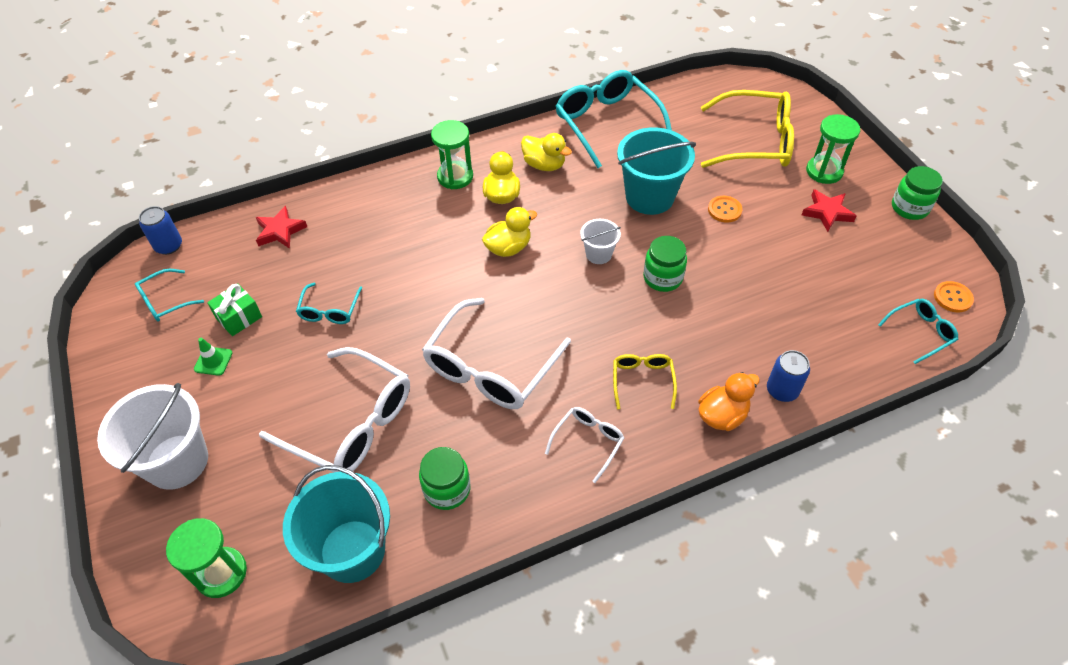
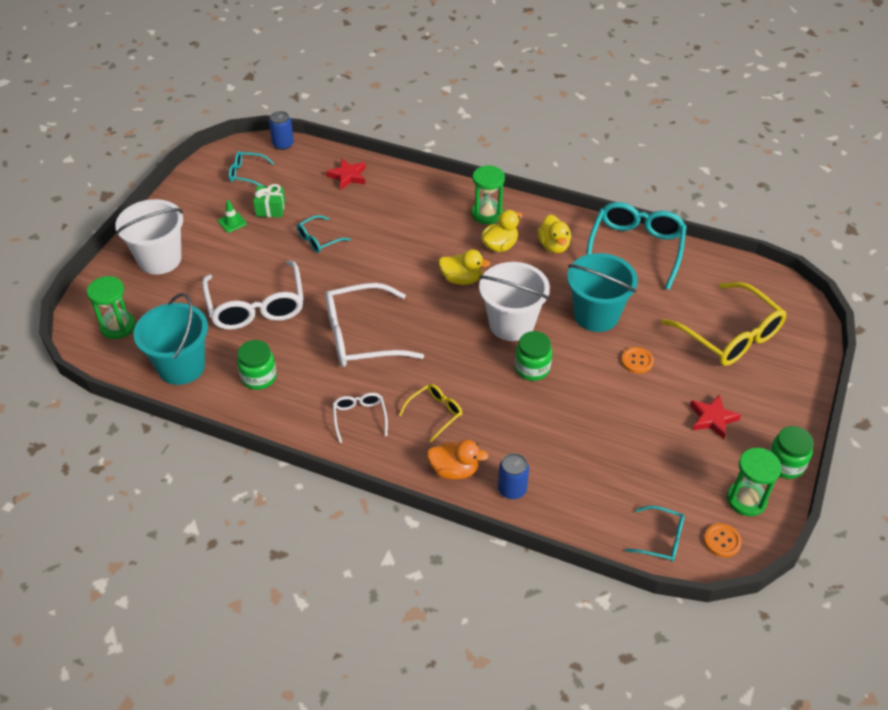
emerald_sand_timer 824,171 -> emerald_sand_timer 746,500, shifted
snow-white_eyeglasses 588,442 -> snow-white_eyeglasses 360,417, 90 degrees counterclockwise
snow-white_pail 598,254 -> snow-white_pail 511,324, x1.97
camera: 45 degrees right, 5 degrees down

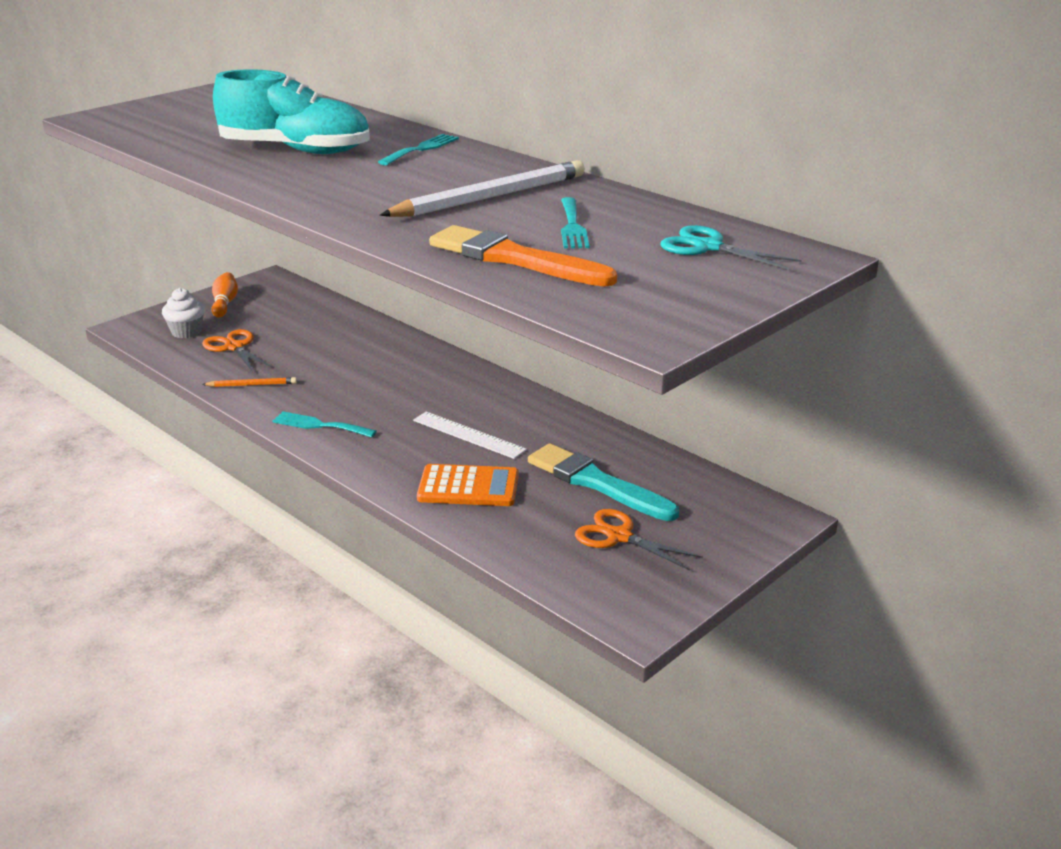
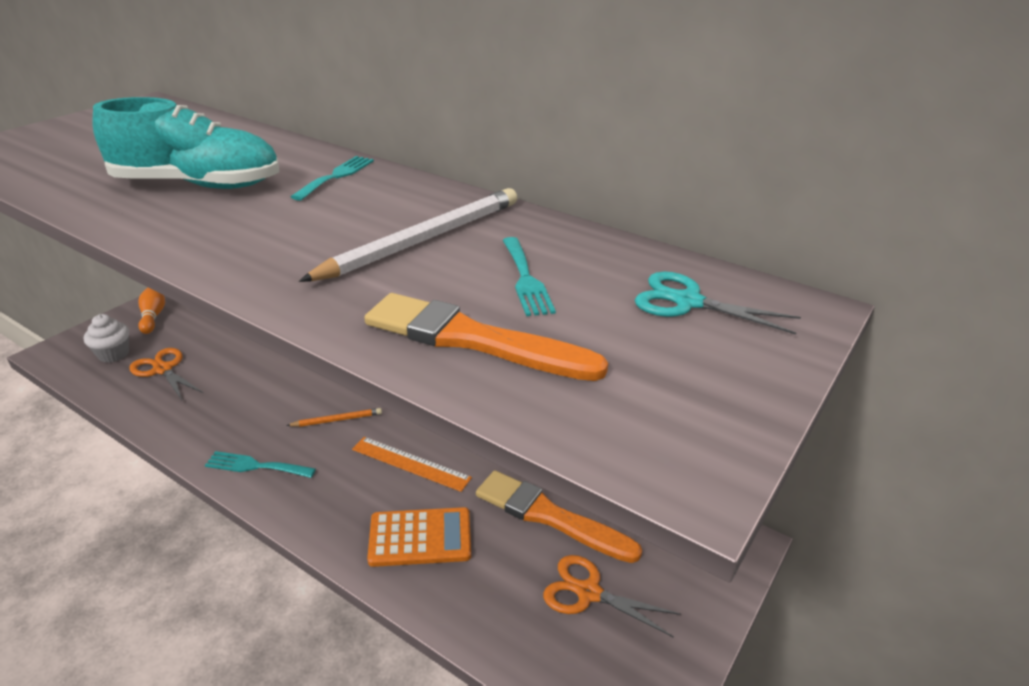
bright_orange_lead_pencil 251,385 -> bright_orange_lead_pencil 337,420, shifted
snow-white_straightedge 468,435 -> bright_orange_straightedge 410,463
aqua_brush 596,483 -> bright_orange_brush 549,516
camera: 10 degrees left, 5 degrees up

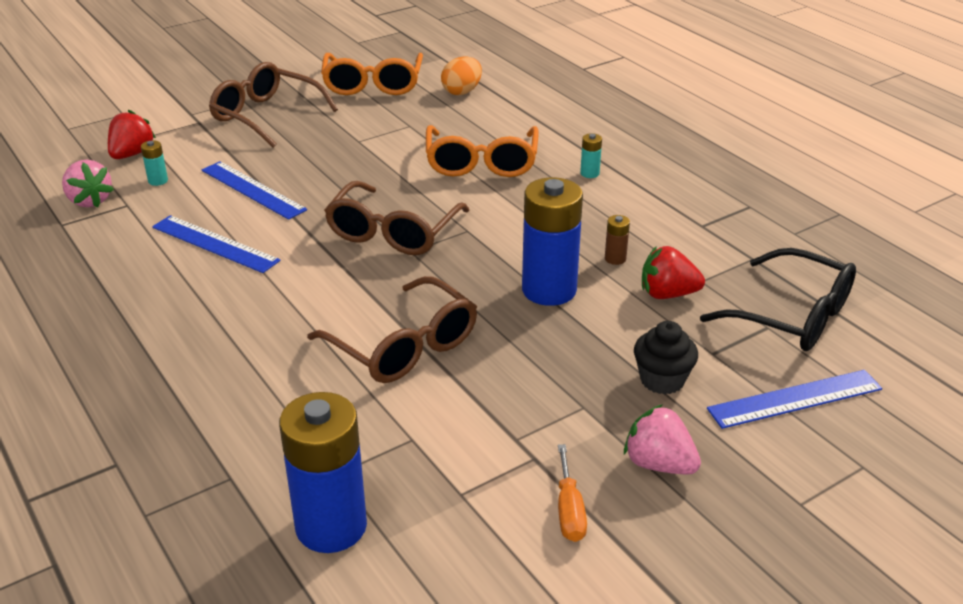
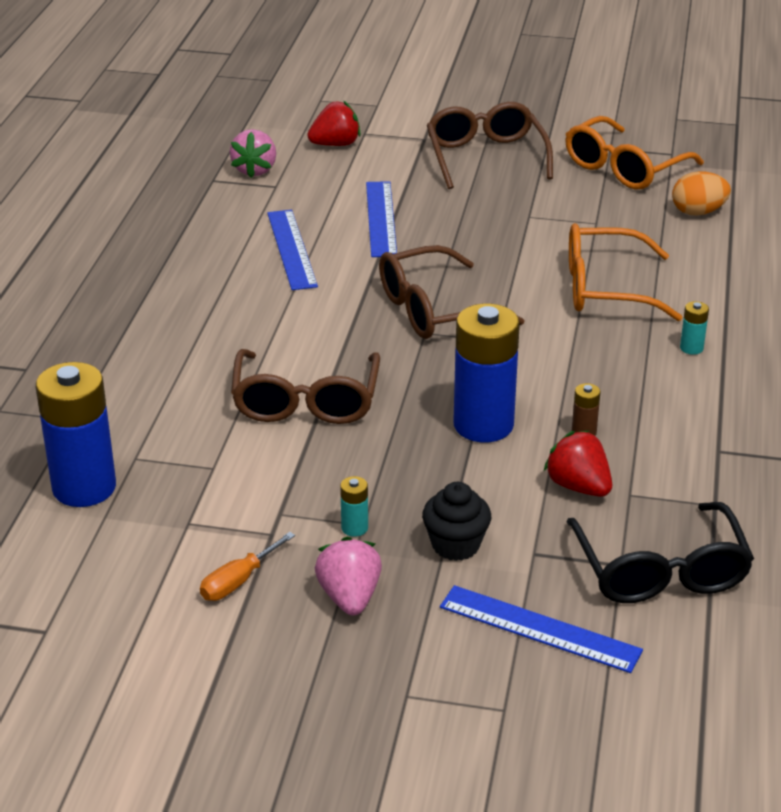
aqua_AA_battery 158,181 -> aqua_AA_battery 354,528, shifted
bright_orange_eyeglasses 481,163 -> bright_orange_eyeglasses 605,288, 45 degrees clockwise
camera: 45 degrees right, 0 degrees up

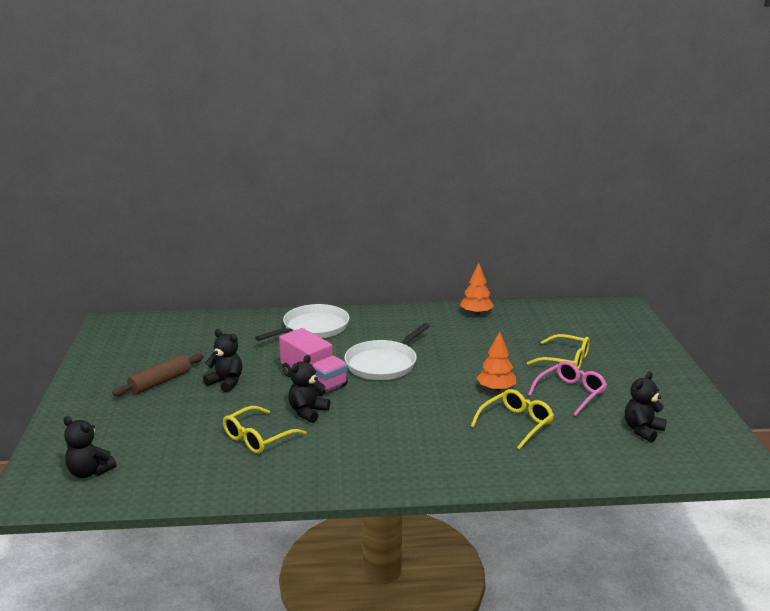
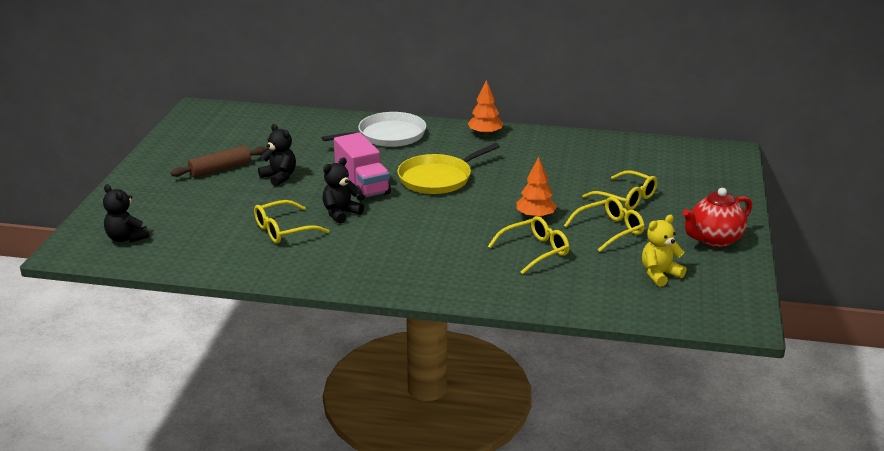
none -> crimson_china_teapot 714,240
bright_orange_tree 476,313 -> bright_orange_tree 485,134, shifted
snow-white_skillet 383,364 -> golden_skillet 438,178
pink_eyeglasses 571,393 -> golden_eyeglasses 609,230
jet-black_stuffed_bear 642,430 -> golden_stuffed_bear 659,274
camera: 15 degrees right, 5 degrees up

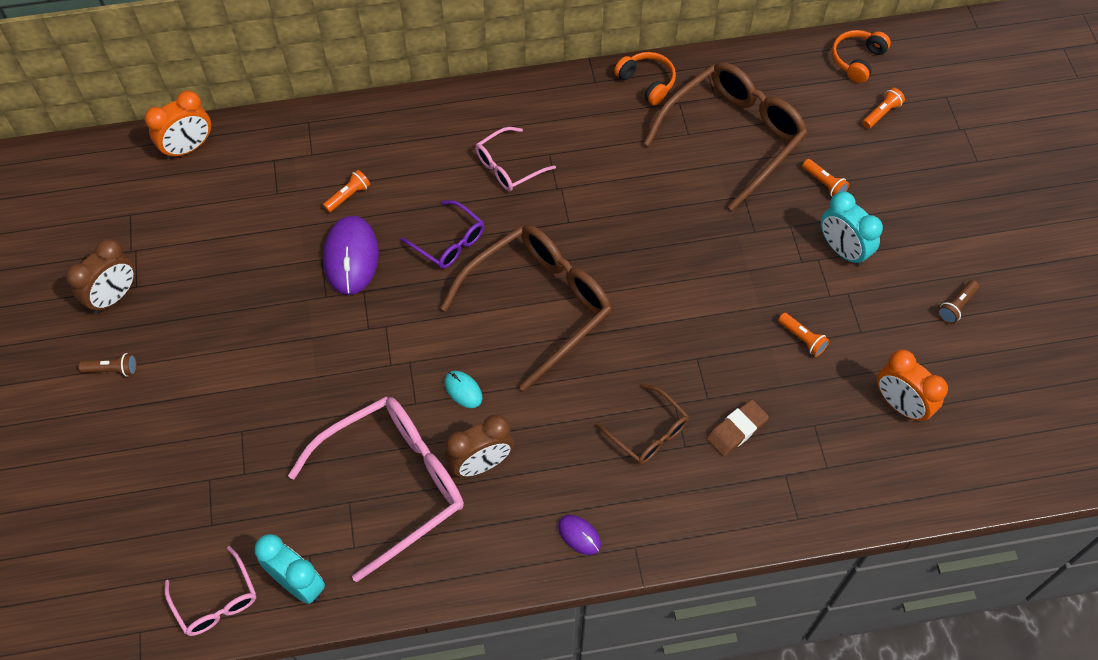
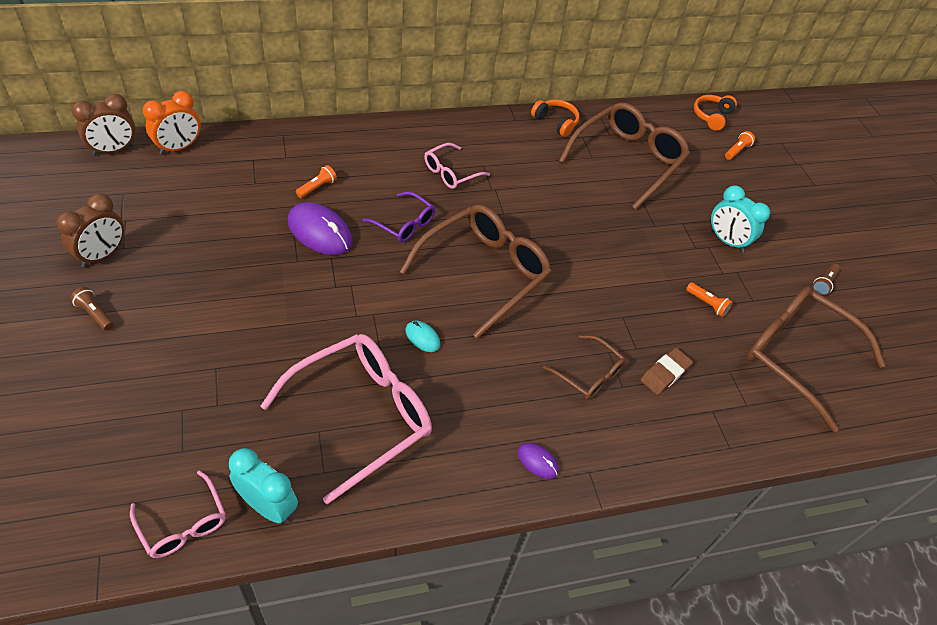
bright_orange_flashlight 824,183 -> none
dark_brown_clock 481,464 -> dark_brown_clock 114,150, shifted
bright_orange_clock 900,405 -> dark_brown_eyeglasses 797,356
dark_brown_flashlight 113,369 -> dark_brown_flashlight 95,314, 135 degrees counterclockwise
violet_PC_mouse 351,257 -> violet_PC_mouse 320,232, 45 degrees counterclockwise
camera: 10 degrees left, 10 degrees down

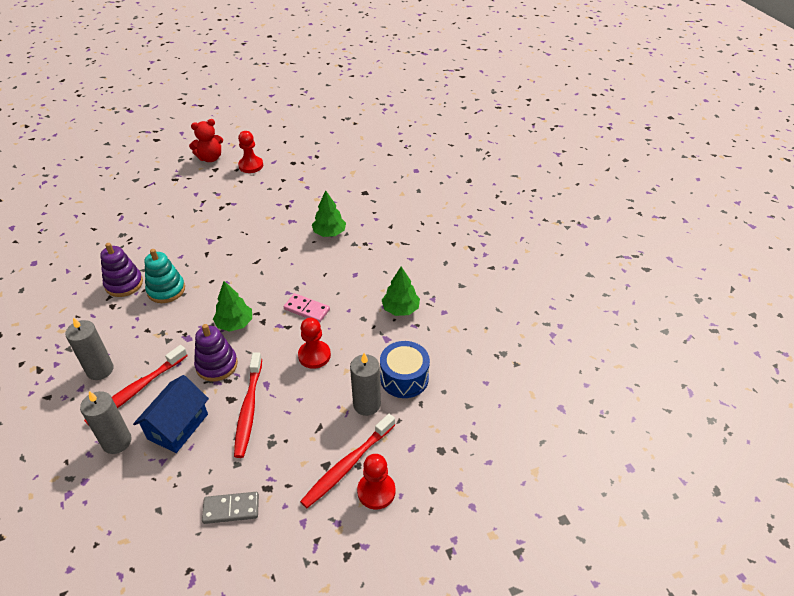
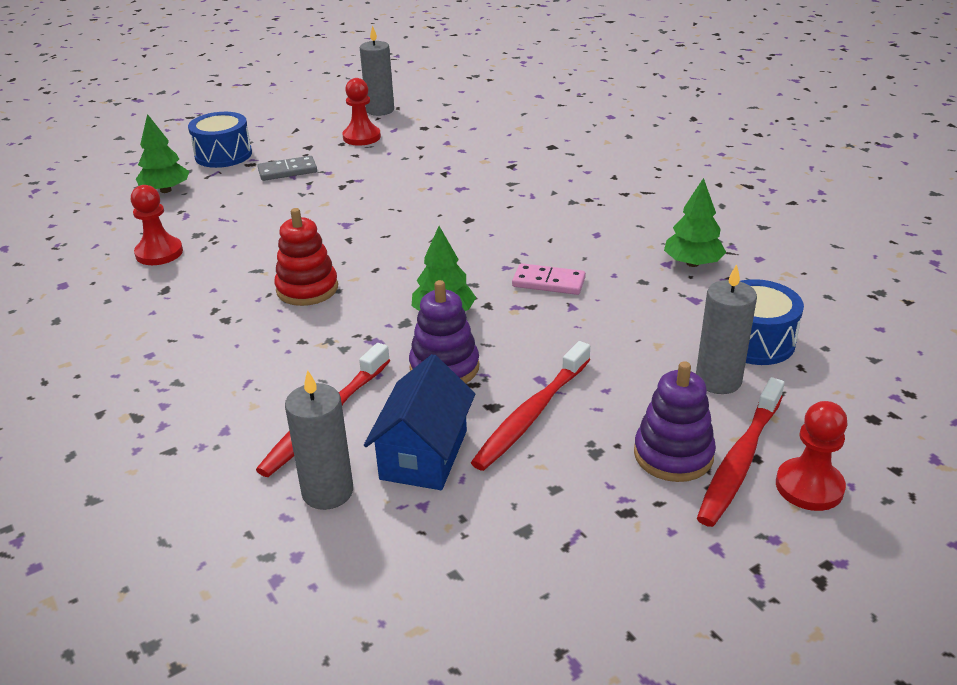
crimson_stuffed_bear 210,158 -> none
none -> royal_blue_toy_drum 223,155
ash-grey_candle 100,370 -> ash-grey_candle 380,110, shifted
violet_stacking_toy 124,284 -> violet_stacking_toy 673,455, shifted
ash-grey_domino_piece 231,509 -> ash-grey_domino_piece 287,171, shifted
crimson_chess_pawn 314,355 -> crimson_chess_pawn 159,253, shifted
emerald_tree 329,233 -> emerald_tree 165,190, shifted
aqua_stacking_toy 166,290 -> crimson_stacking_toy 307,289
crimson_toothbrush 248,409 -> crimson_toothbrush 531,415, 45 degrees clockwise
camera: 10 degrees left, 10 degrees down

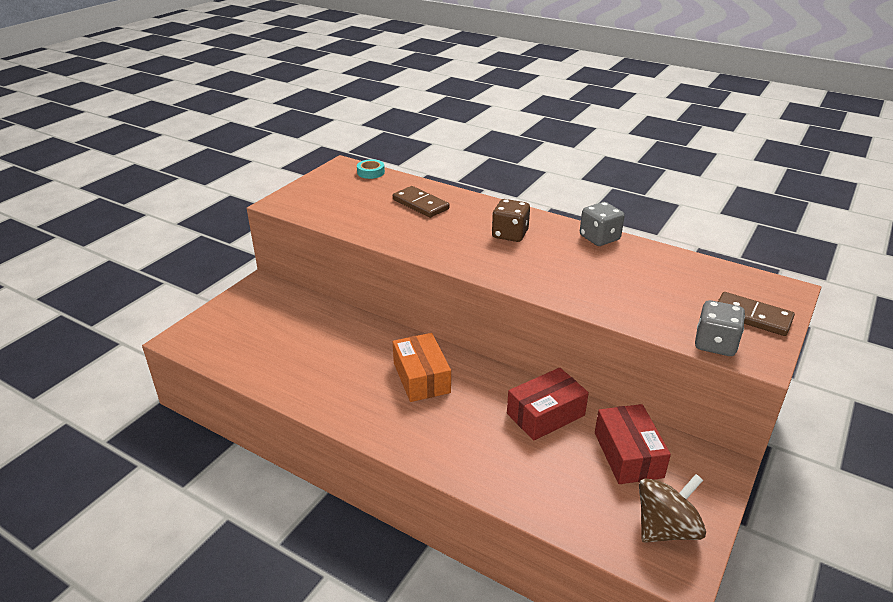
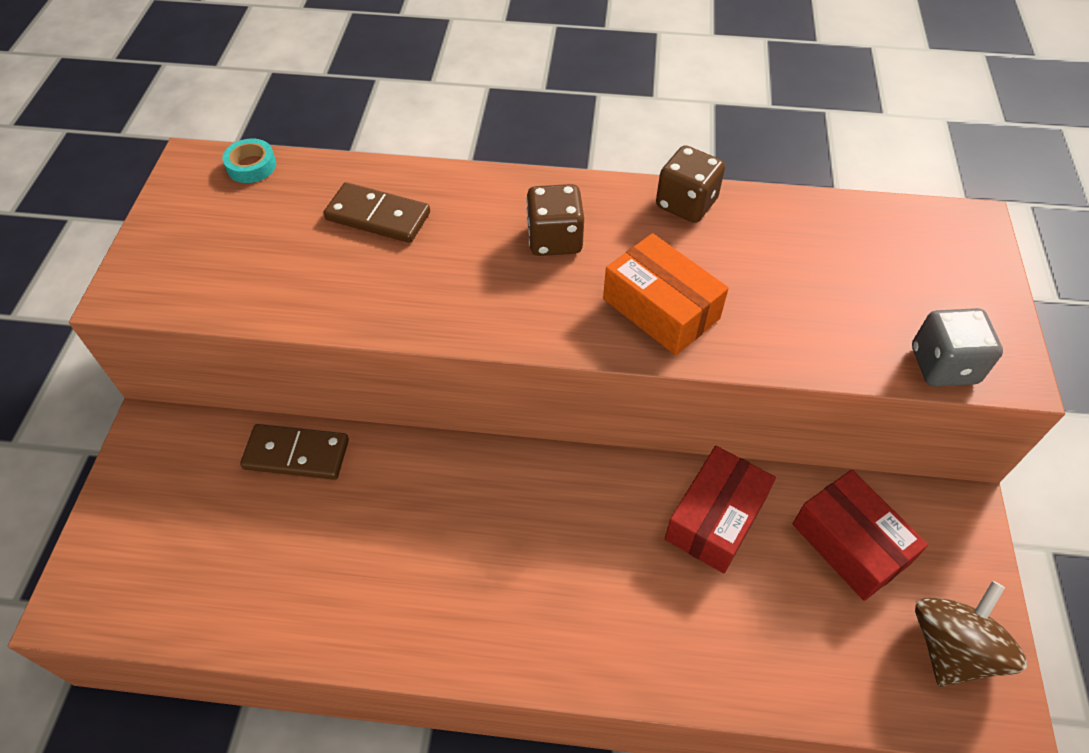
bright_orange_package 421,377 -> bright_orange_package 661,308, shifted
dark_brown_domino_piece 752,317 -> dark_brown_domino_piece 296,454, shifted
ash-grey_die 599,238 -> dark_brown_die 686,203
camera: 25 degrees left, 20 degrees up

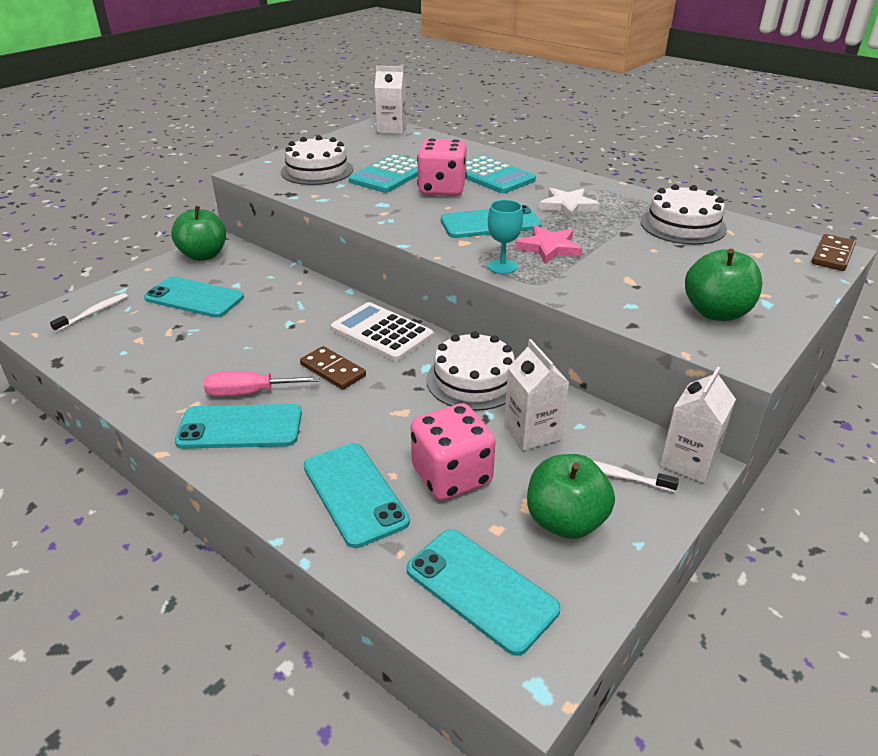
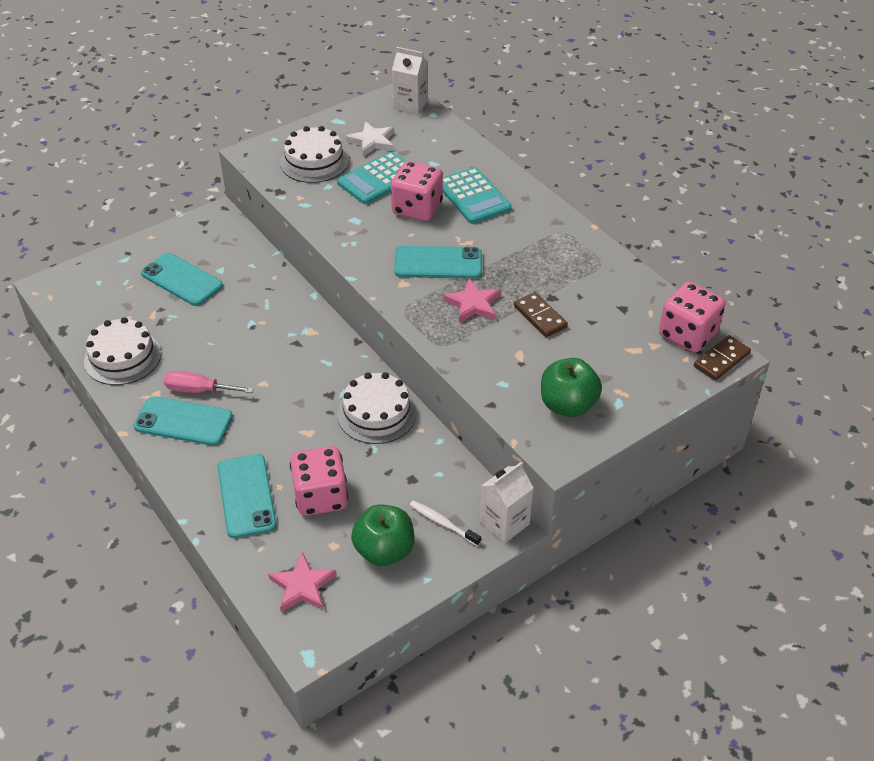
snow-white_toothbrush 93,313 -> none
emerald_apple 203,255 -> none
snow-white_adding_machine 381,332 -> none
aqua_chalice 502,266 -> none
snow-white_juice_carton 532,432 -> none
none -> pink_die 687,335
dark_brown_domino_piece 333,370 -> dark_brown_domino_piece 540,317, shifted
snow-white_star 568,206 -> snow-white_star 372,141, shifted
snow-white_gateau 683,225 -> snow-white_gateau 122,357, shifted
aqua_mobile_phone 481,589 -> pink_star 302,586
camera: 15 degrees right, 10 degrees up

